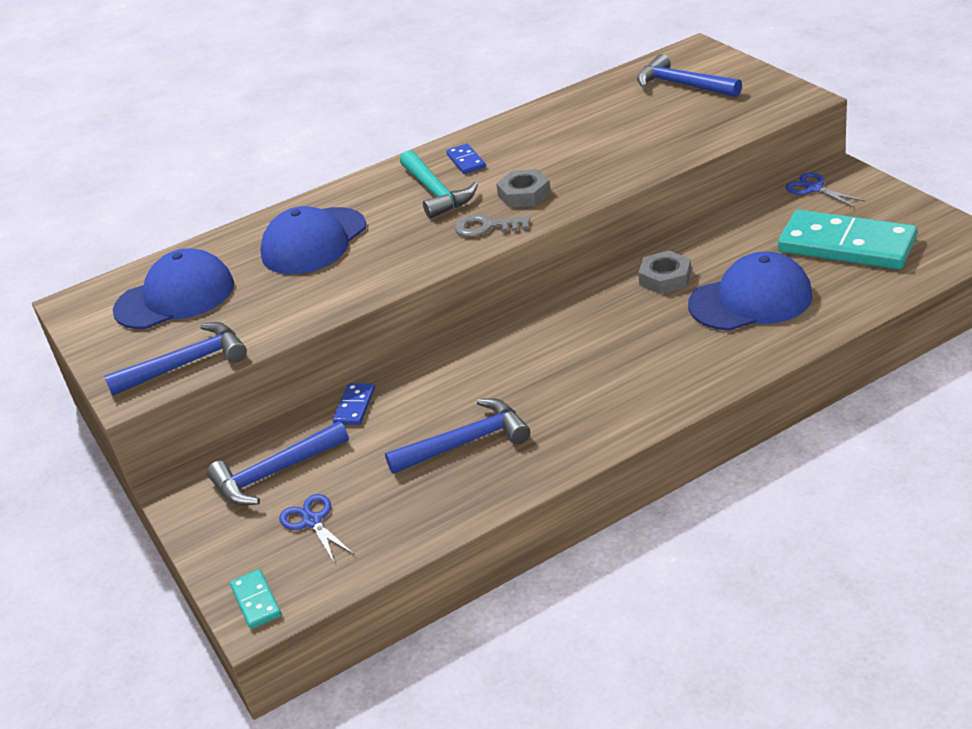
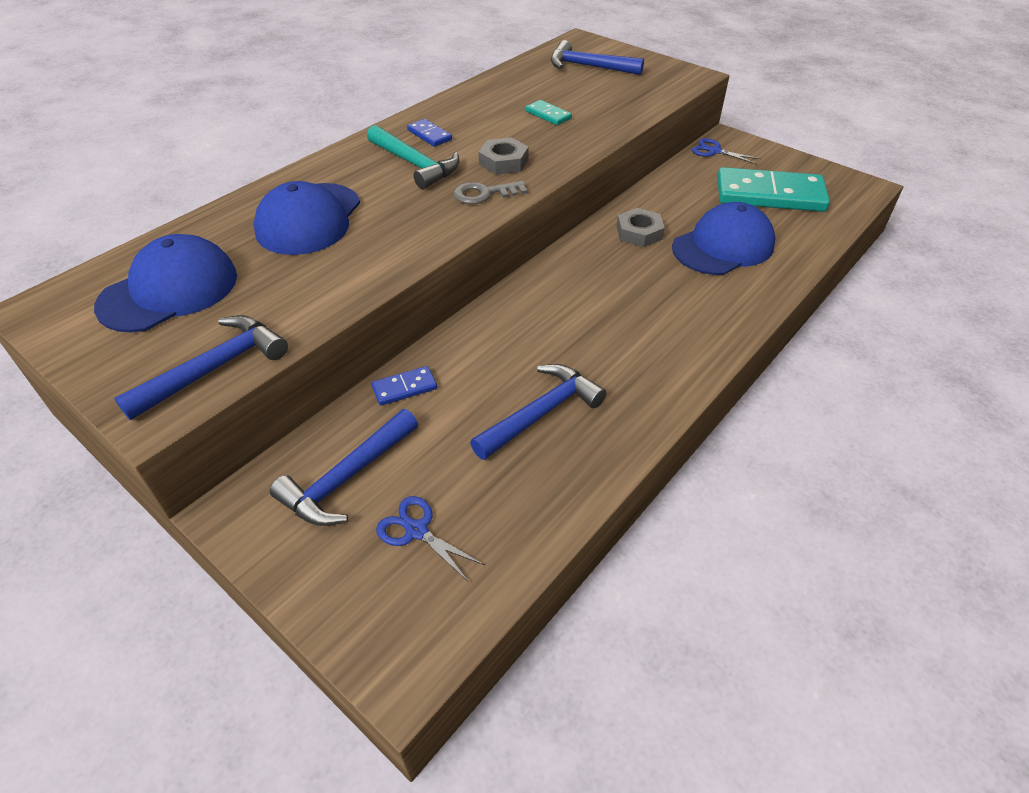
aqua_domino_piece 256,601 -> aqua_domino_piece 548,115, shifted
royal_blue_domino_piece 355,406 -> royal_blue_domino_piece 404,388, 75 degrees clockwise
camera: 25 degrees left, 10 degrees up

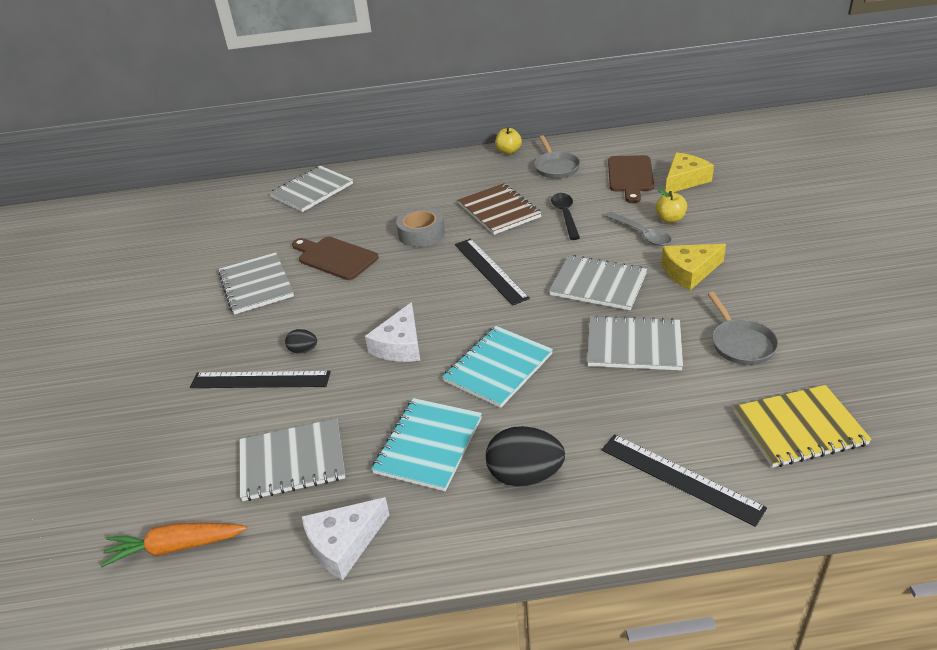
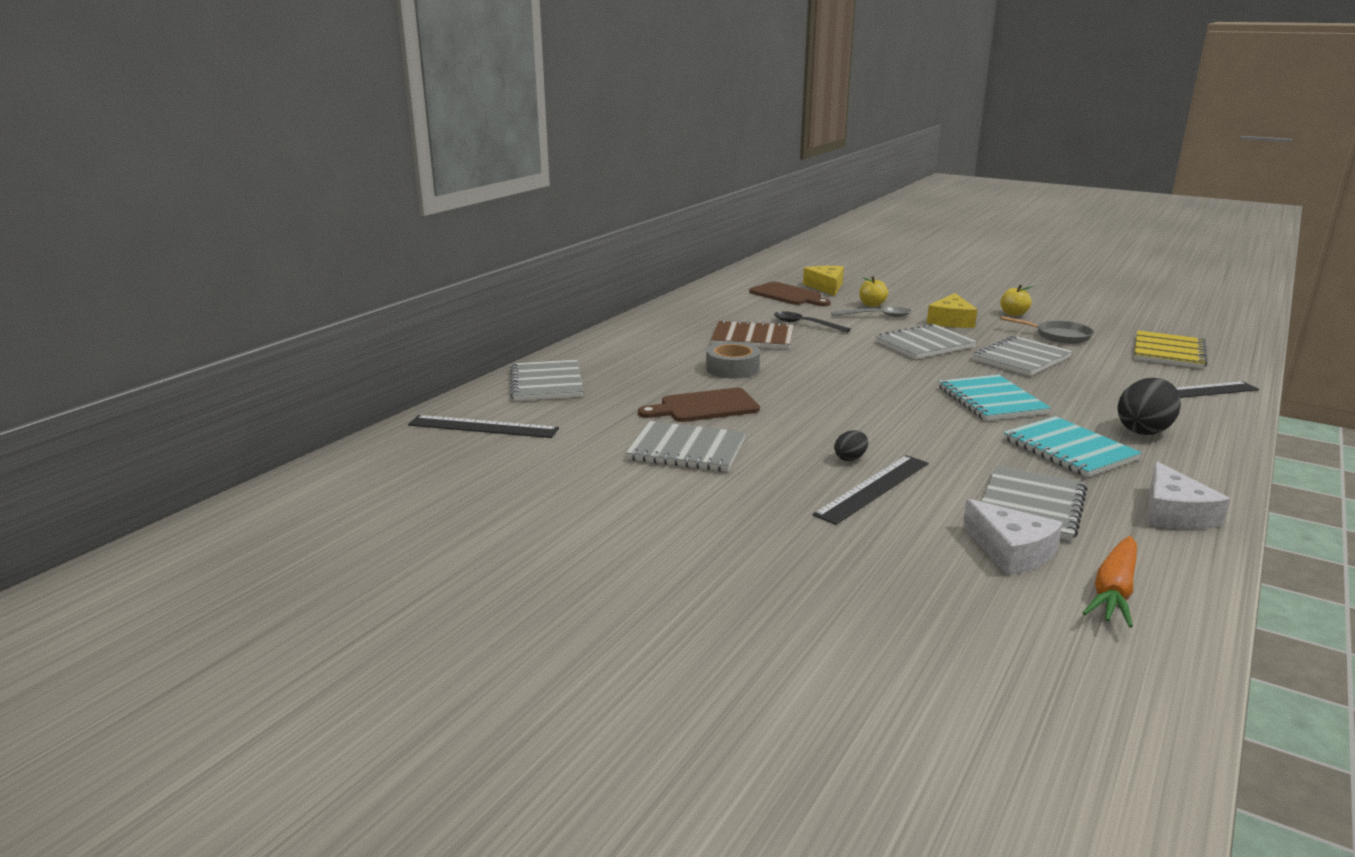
ash-grey_skillet 556,167 -> none
snow-white_piece_of_cheese 400,345 -> snow-white_piece_of_cheese 1011,551, shifted
jet-black_straightedge 490,270 -> jet-black_straightedge 483,427, shifted
golden_apple 508,151 -> golden_apple 1013,314, shifted
camera: 55 degrees left, 15 degrees down

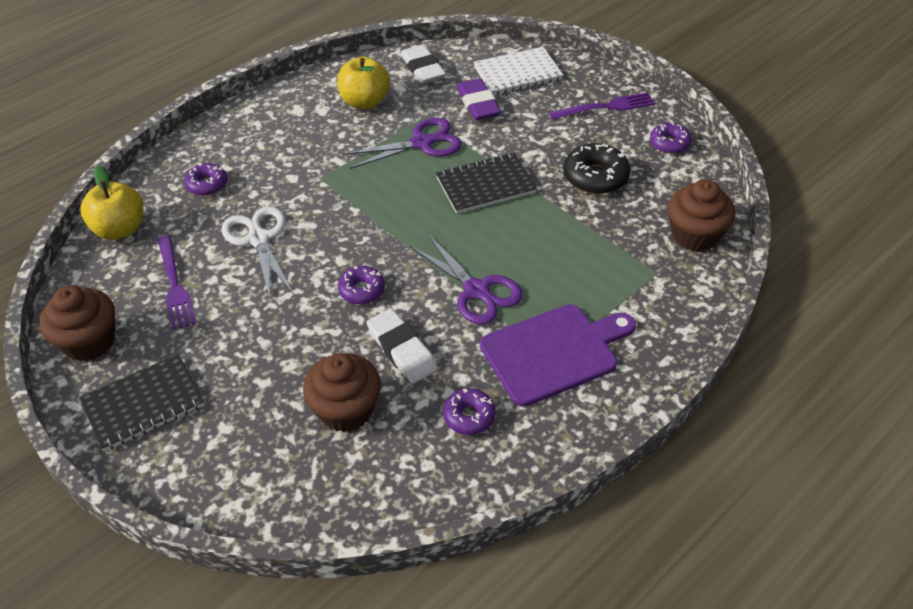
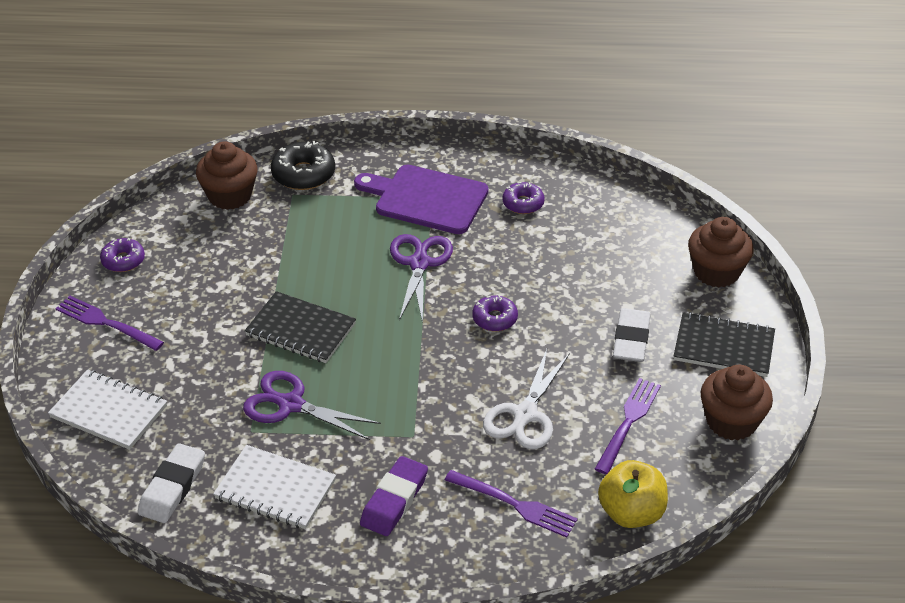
dark_brown_cupcake 346,410 -> dark_brown_cupcake 716,272, shifted
snow-white_pencil_eraser 402,349 -> snow-white_pencil_eraser 631,339, shifted
violet_pencil_eraser 478,104 -> violet_pencil_eraser 394,500, shifted
jet-black_doughnut 595,177 -> jet-black_doughnut 303,174, shifted
violet_doughnut 207,184 -> violet_dinner_fork 514,504
golden_apple 365,102 -> snow-white_notepad 275,489
camera: 135 degrees left, 5 degrees down

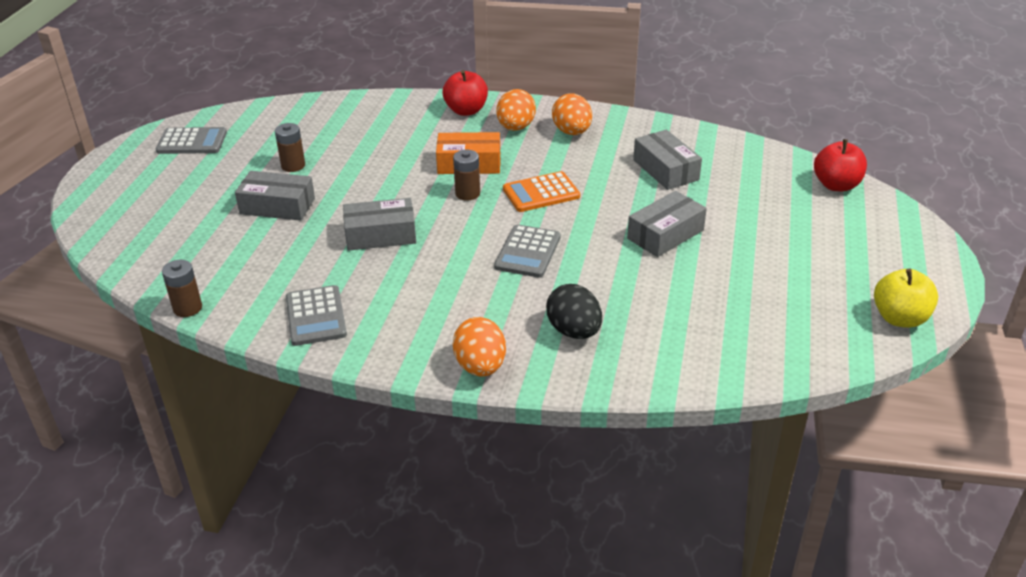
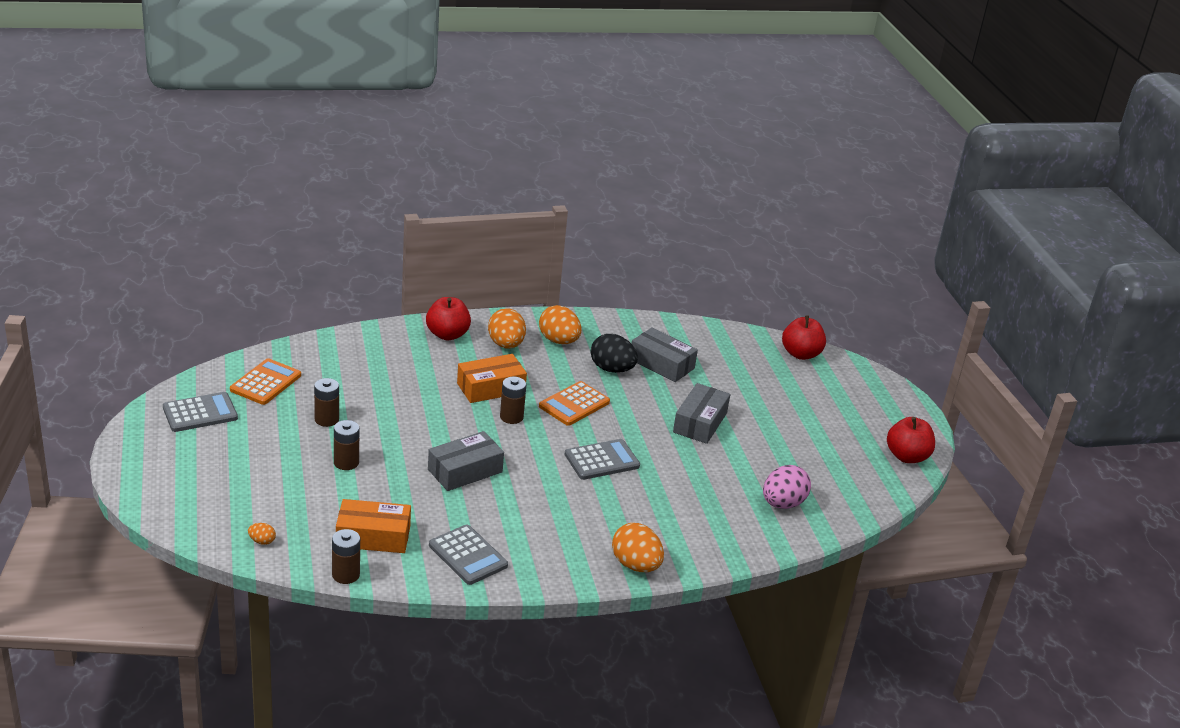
none -> bright_orange_adding_machine 266,383
none -> bright_orange_toy_egg 262,541
none -> bright_orange_package 373,536
none -> pink_toy_egg 782,504
jet-black_toy_egg 574,331 -> jet-black_toy_egg 612,369, shifted
ash-grey_package 277,206 -> dark_brown_AA_battery 346,462
golden_apple 899,318 -> crimson_apple 907,456
ash-grey_adding_machine 527,252 -> ash-grey_adding_machine 602,460, 105 degrees counterclockwise
camera: 30 degrees left, 5 degrees down

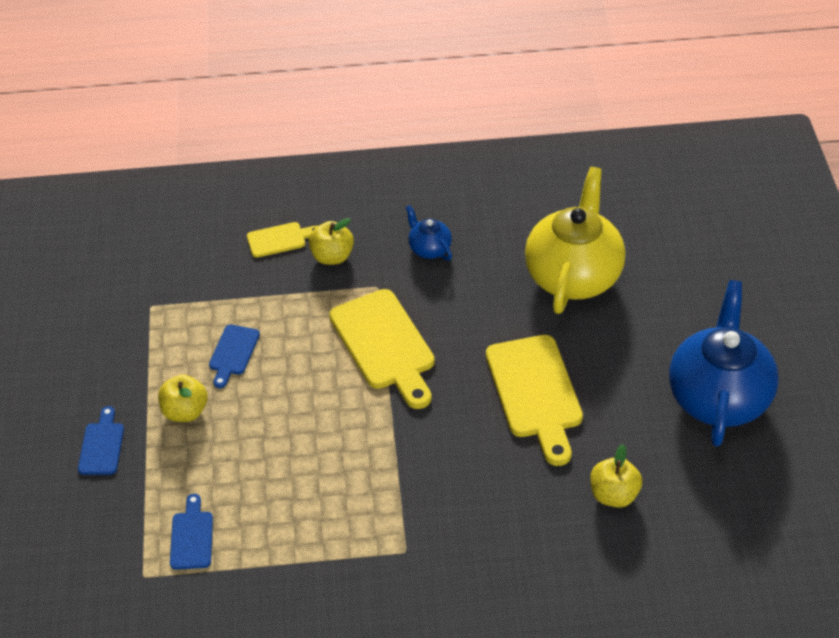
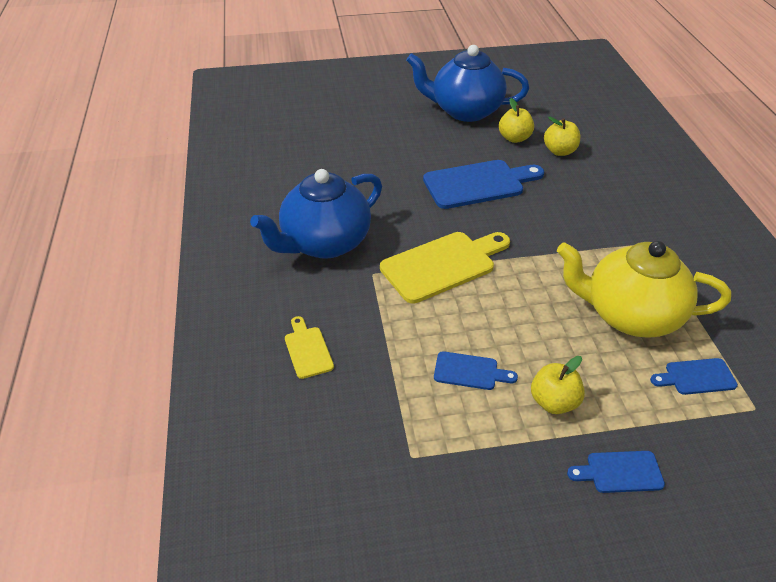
golden_apple 332,256 -> golden_apple 514,138, shifted
golden_china_teapot 573,275 -> golden_china_teapot 629,315, shifted
golden_chopping_board 535,393 -> royal_blue_chopping_board 478,184
royal_blue_china_teapot 429,248 -> royal_blue_china_teapot 324,243, x2.24
camera: 95 degrees left, 5 degrees down

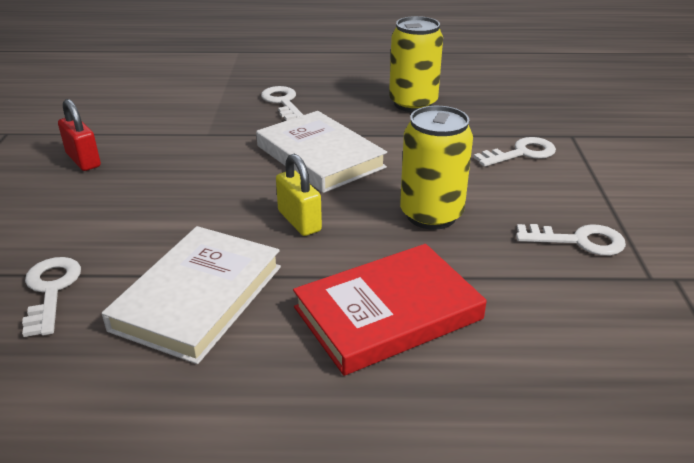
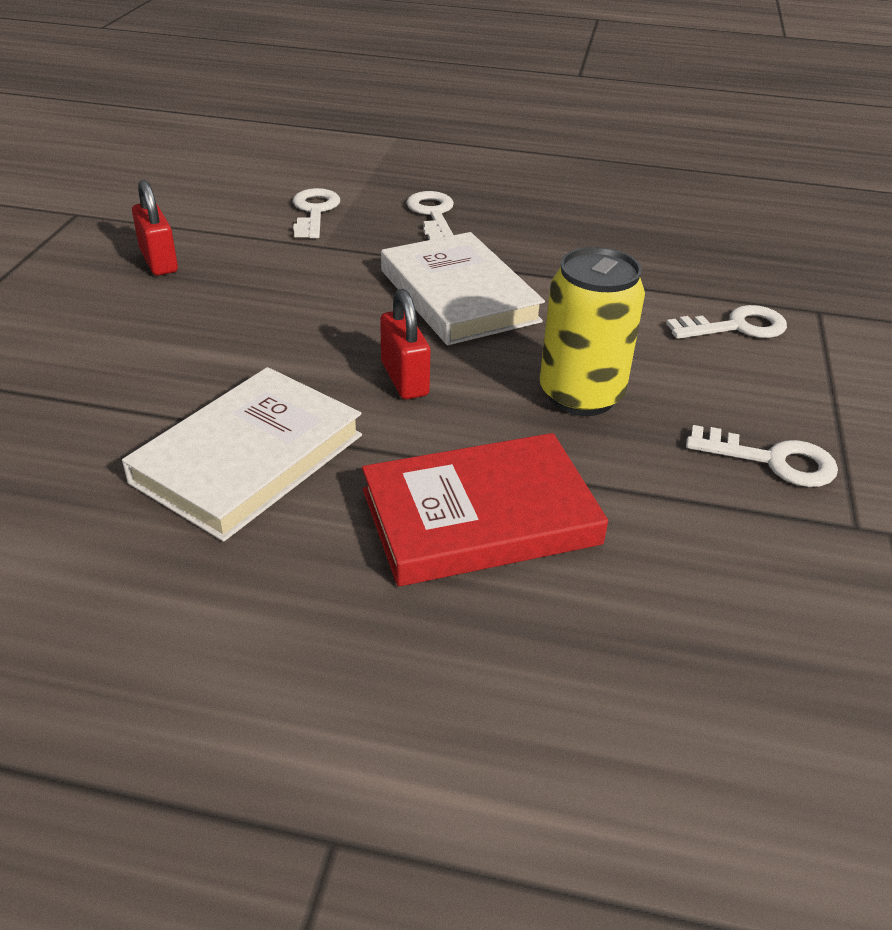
golden_can 413,104 -> none
snow-white_key 51,290 -> snow-white_key 314,211, shifted
golden_small_lock 299,221 -> crimson_small_lock 404,379
camera: 10 degrees right, 5 degrees up

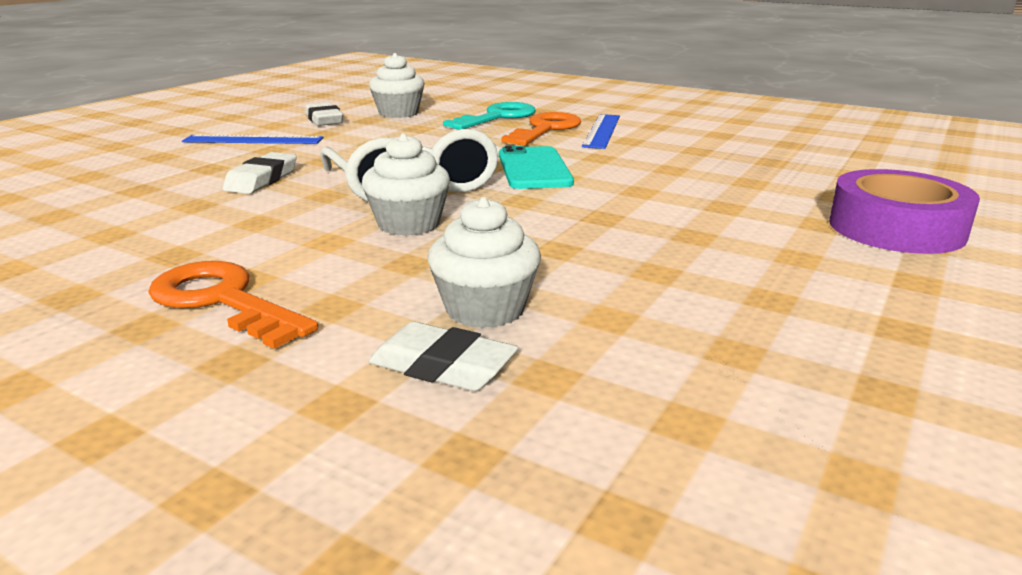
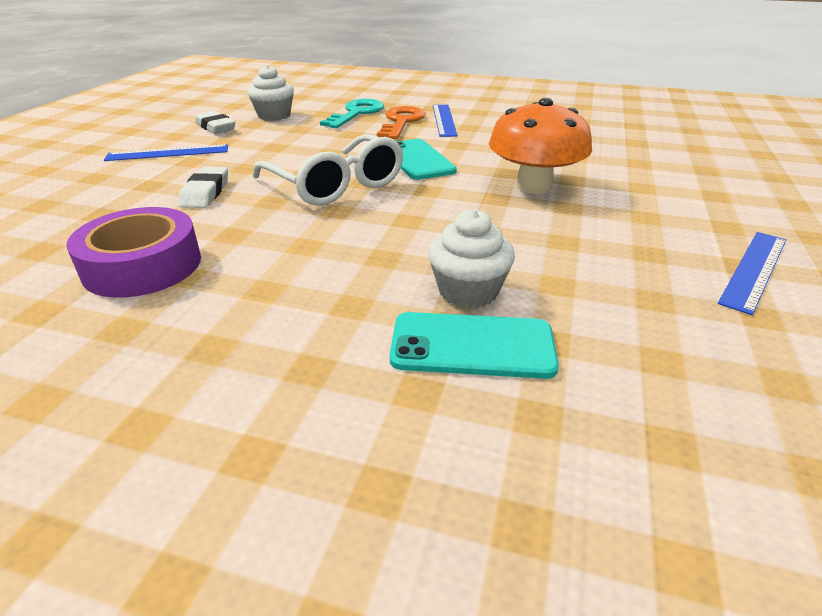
bright_orange_key 223,301 -> none
snow-white_cupcake 409,224 -> none
none -> bright_orange_mushroom 534,186
none -> royal_blue_straightedge 754,269
violet_roll_of_tape 896,228 -> violet_roll_of_tape 142,265, shifted
snow-white_pencil_eraser 442,367 -> aqua_mobile_phone 472,346
camera: 15 degrees left, 10 degrees up

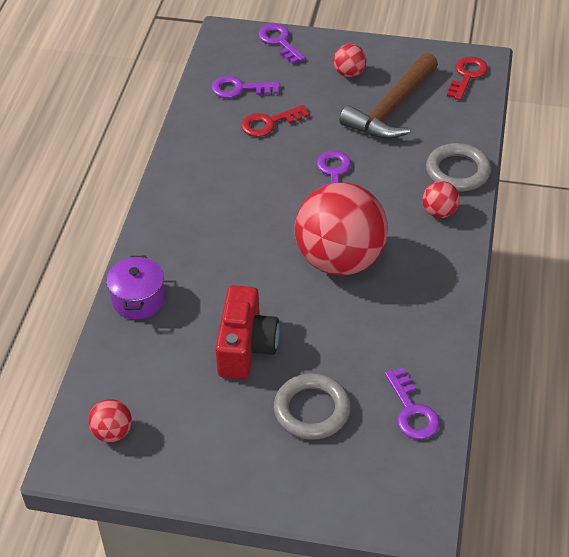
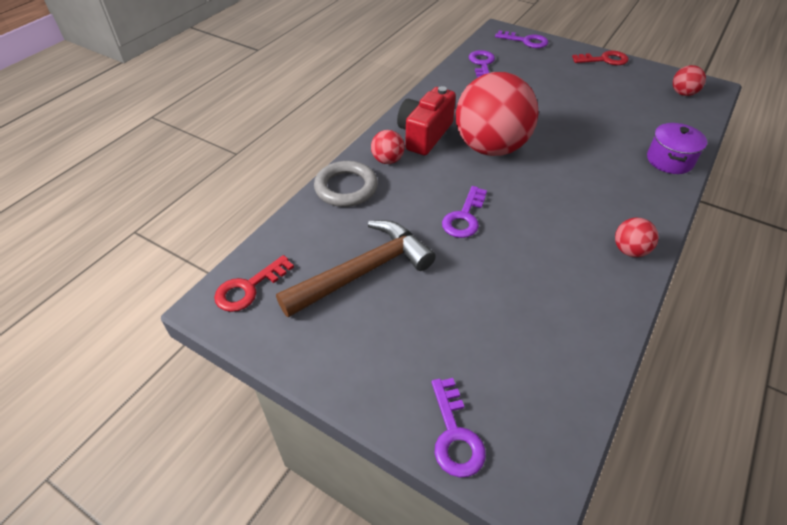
ash-grey_ring 312,410 -> none
violet_key 240,89 -> violet_key 525,41, shifted
crimson_camera 246,347 -> crimson_camera 424,135, shifted
crimson_key 269,123 -> crimson_key 604,60, shifted
crimson_ball 349,73 -> crimson_ball 629,250, shifted
camera: 160 degrees left, 0 degrees up

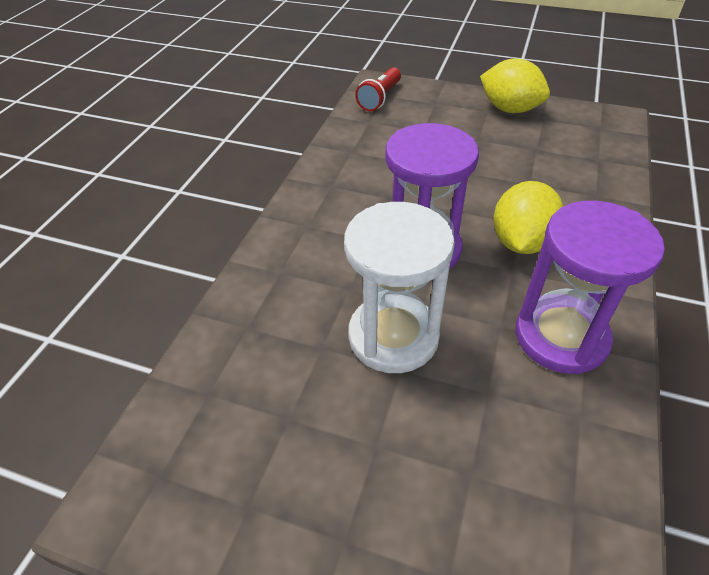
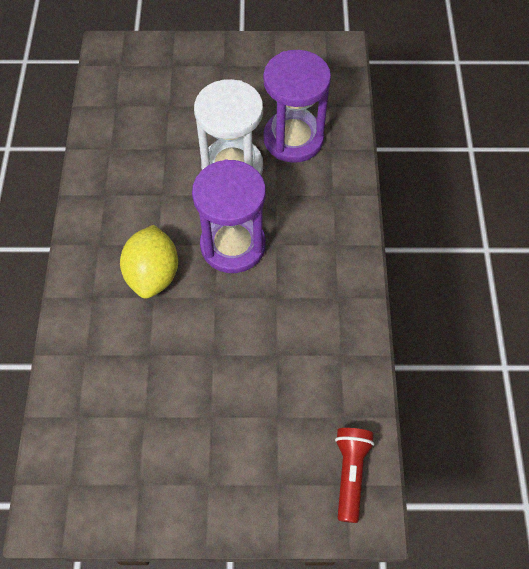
golden_citrus_fruit 509,109 -> none
violet_sand_timer 561,336 -> violet_sand_timer 293,139, shifted
camera: 160 degrees right, 15 degrees up

